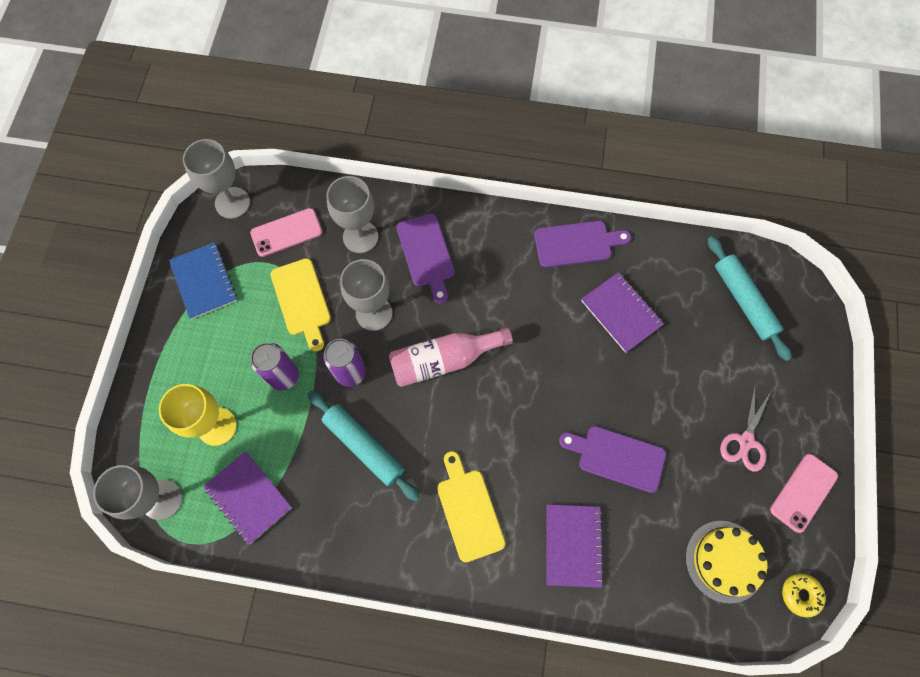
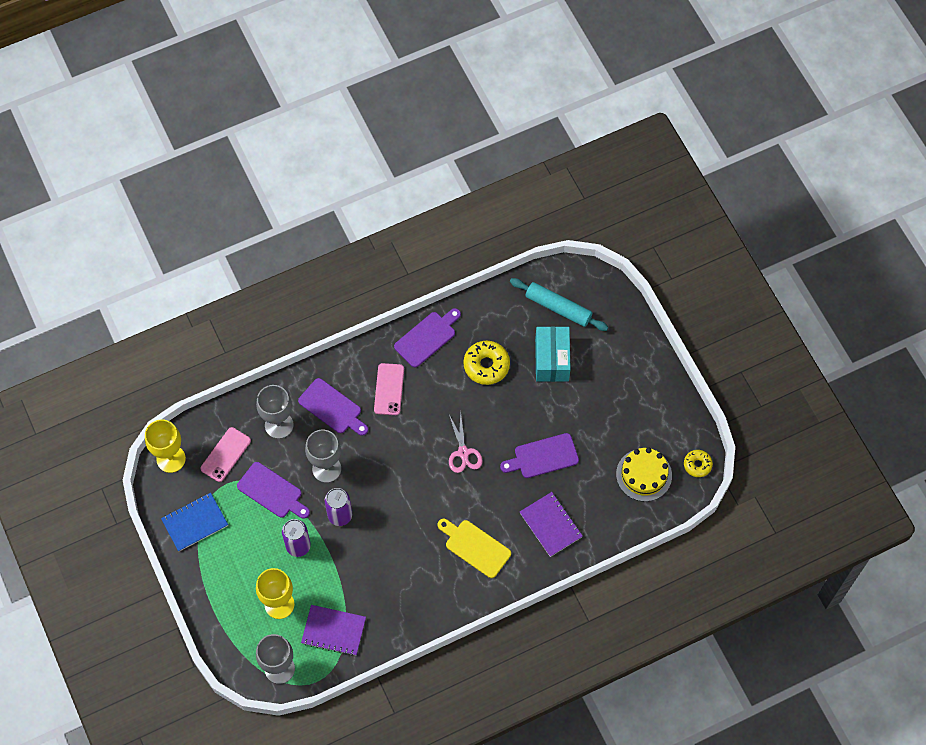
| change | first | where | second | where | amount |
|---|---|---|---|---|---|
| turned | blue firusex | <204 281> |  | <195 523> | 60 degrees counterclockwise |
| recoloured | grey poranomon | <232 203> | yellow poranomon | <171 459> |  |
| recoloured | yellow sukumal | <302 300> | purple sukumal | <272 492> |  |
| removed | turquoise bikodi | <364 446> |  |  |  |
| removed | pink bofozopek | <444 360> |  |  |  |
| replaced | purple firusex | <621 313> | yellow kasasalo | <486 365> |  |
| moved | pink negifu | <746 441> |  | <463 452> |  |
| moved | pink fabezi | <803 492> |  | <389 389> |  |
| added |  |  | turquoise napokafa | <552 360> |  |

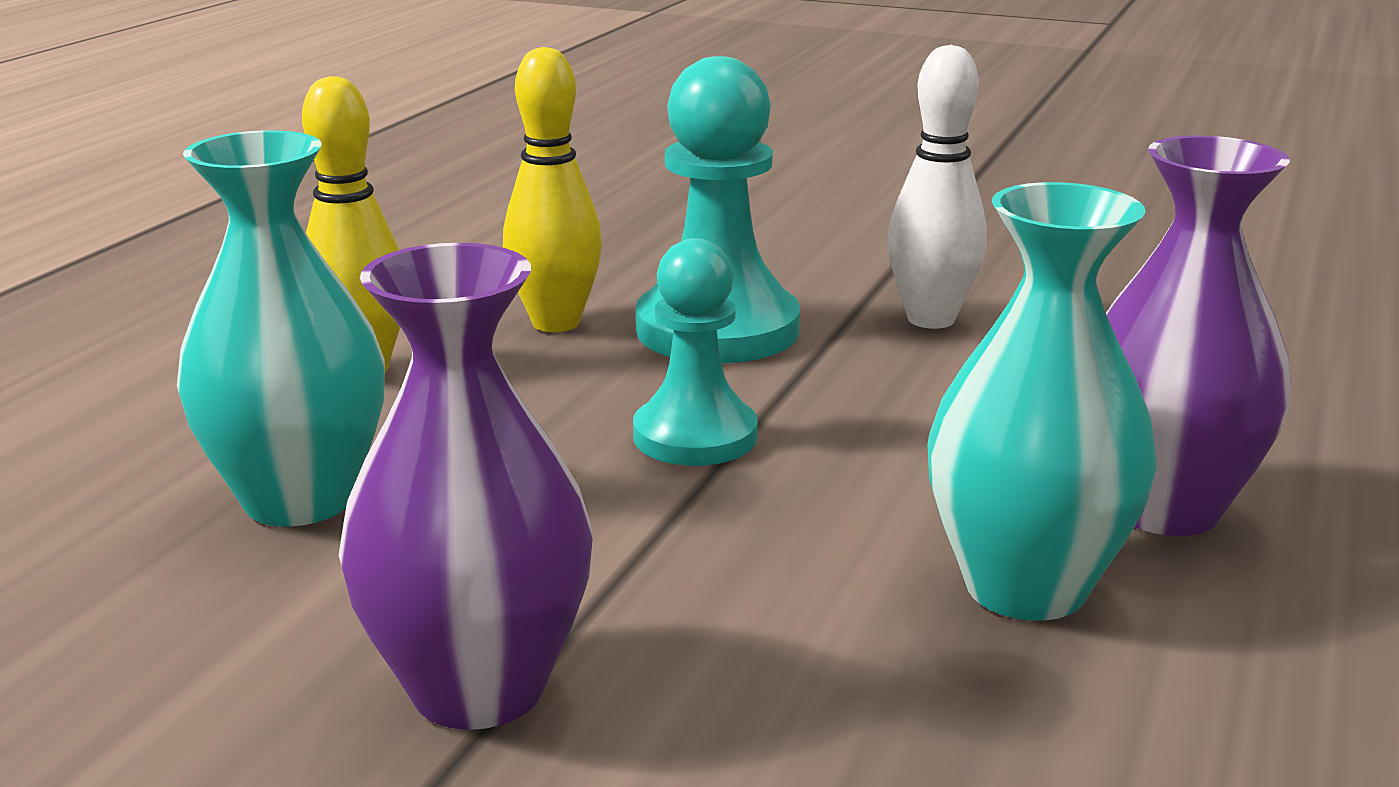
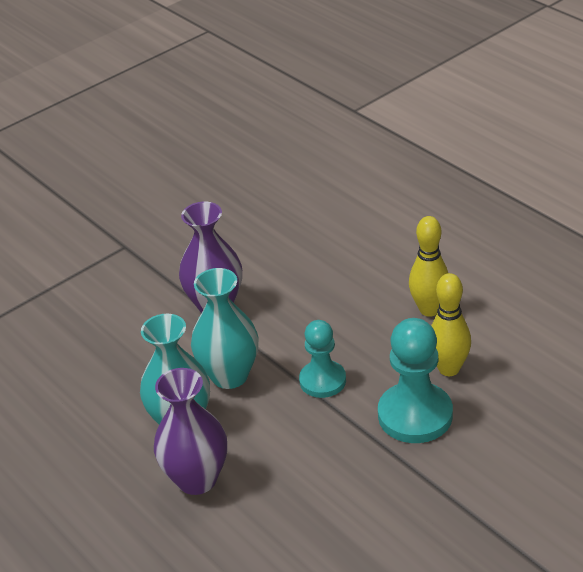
| change | first | where | second | where | amount |
|---|---|---|---|---|---|
| moved | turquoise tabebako | <299 499> |  | <230 375> |  |
| removed | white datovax | <931 319> |  |  |  |

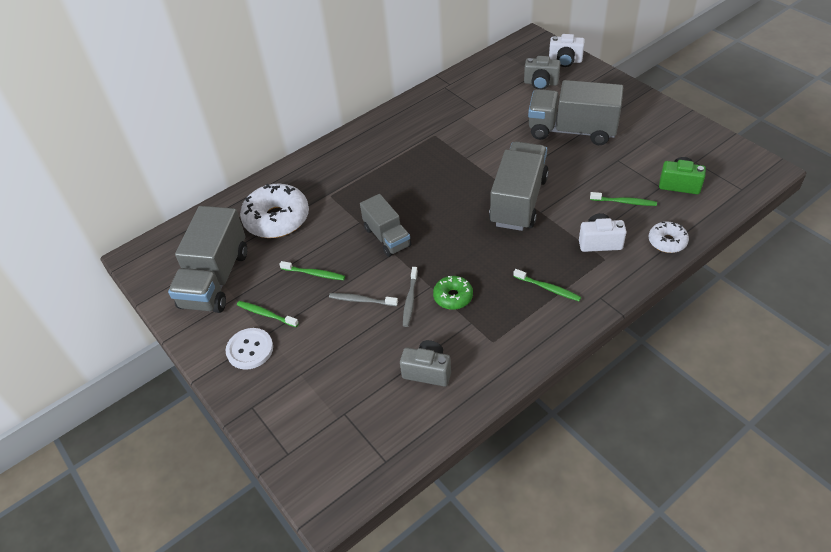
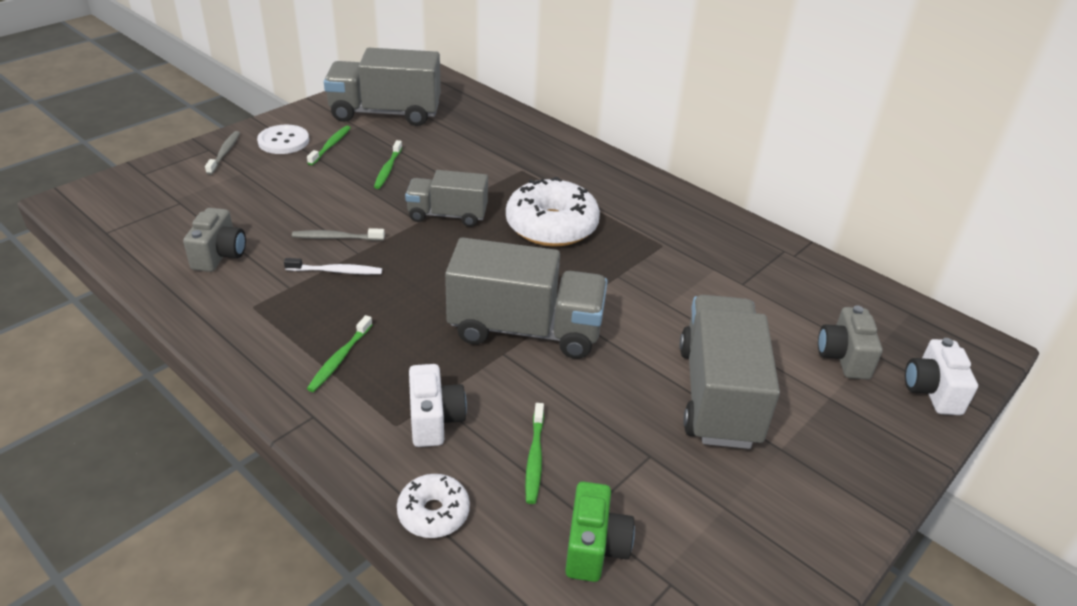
| change | first | where | second | where | amount |
|---|---|---|---|---|---|
| moved | white kasasalo | <277 219> |  | <551 226> |  |
| moved | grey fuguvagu | <361 300> |  | <224 153> |  |
| turned | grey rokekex | <387 237> |  | <447 215> | 45 degrees clockwise |
| replaced | green kasasalo | <453 297> | white fuguvagu | <336 271> |  |

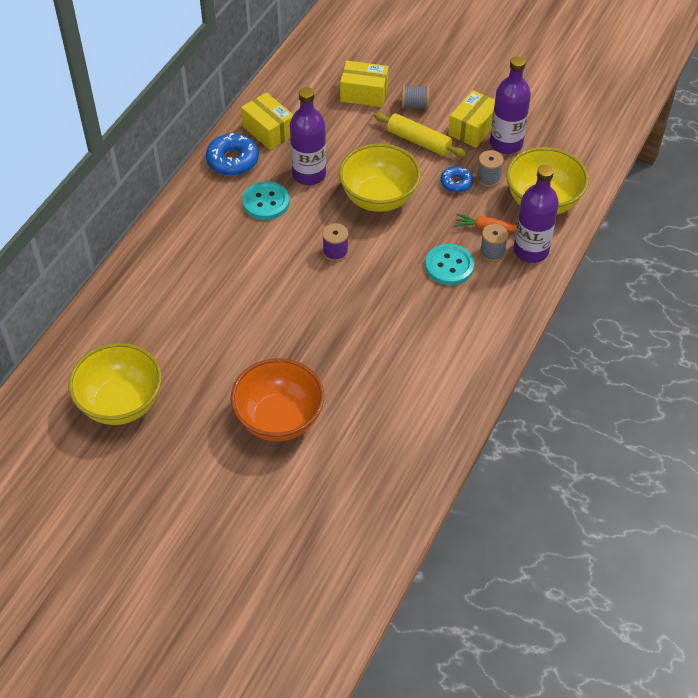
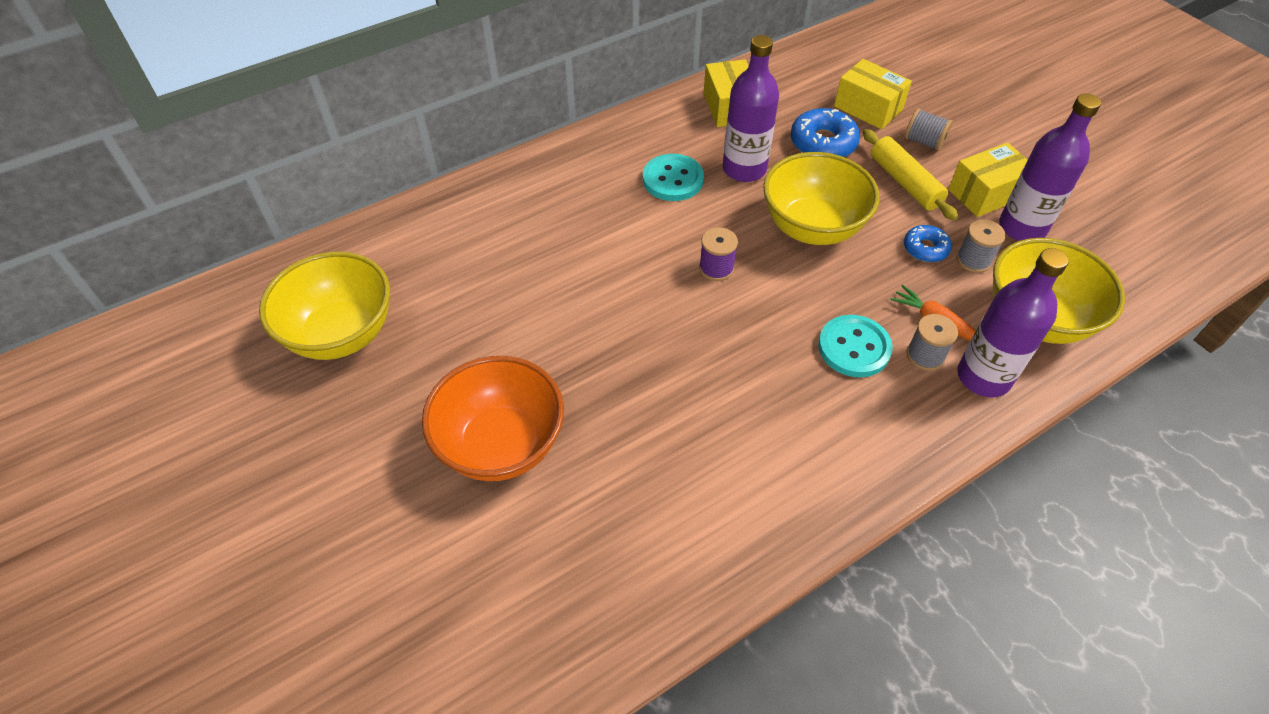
| change | first | where | second | where | amount |
|---|---|---|---|---|---|
| moved | blue kasasalo | <232 160> |  | <823 143> |  |

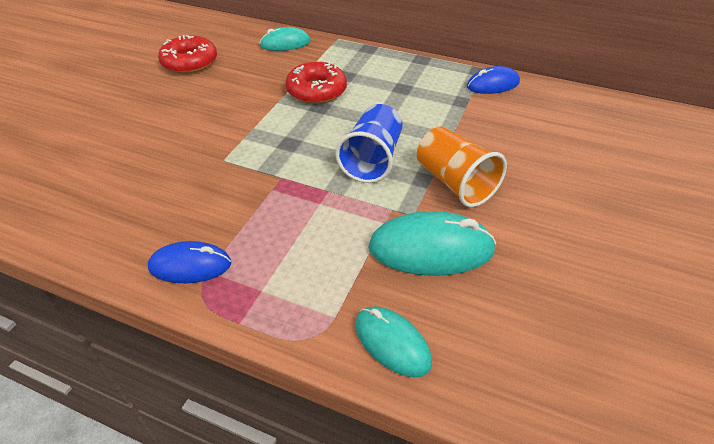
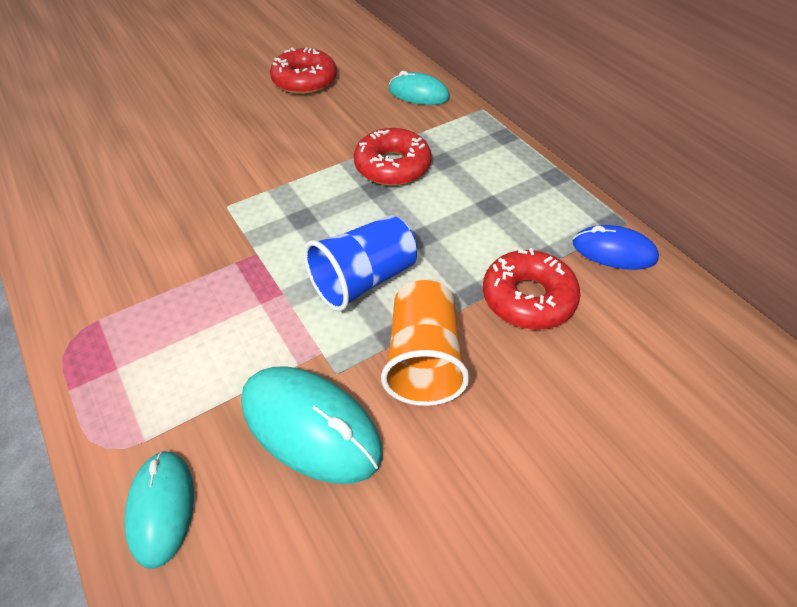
| change | first | where | second | where | amount |
|---|---|---|---|---|---|
| removed | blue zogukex | <190 265> |  |  |  |
| added |  |  | red kasasalo | <528 298> |  |

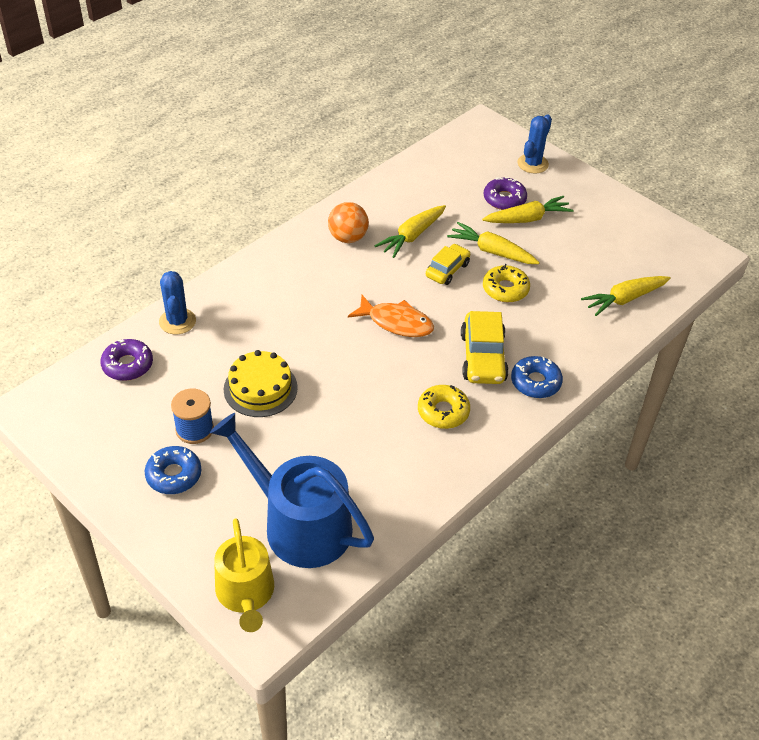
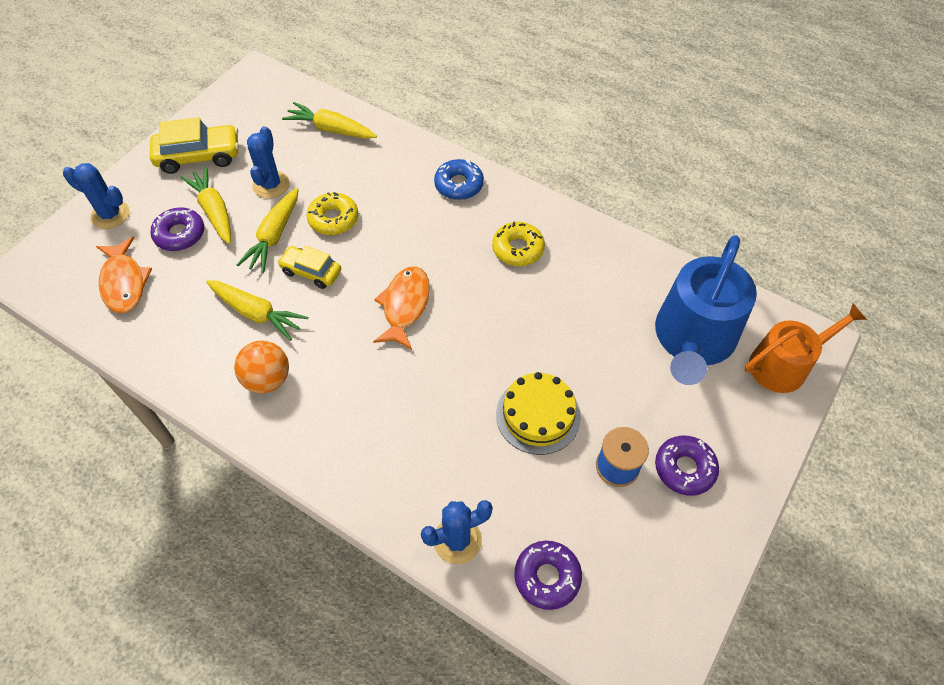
| change | first | where | second | where | amount |
|---|---|---|---|---|---|
| recoloured | blue kasasalo | <174 475> | purple kasasalo | <684 468> |  |
| recoloured | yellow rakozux | <246 594> | orange rakozux | <784 364> |  |
| moved | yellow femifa | <483 357> |  | <199 156> |  |
| turned | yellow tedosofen | <624 299> |  | <331 129> | 150 degrees clockwise |
| added |  |  | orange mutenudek | <124 282> |  |
| added |  |  | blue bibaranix | <271 185> |  |

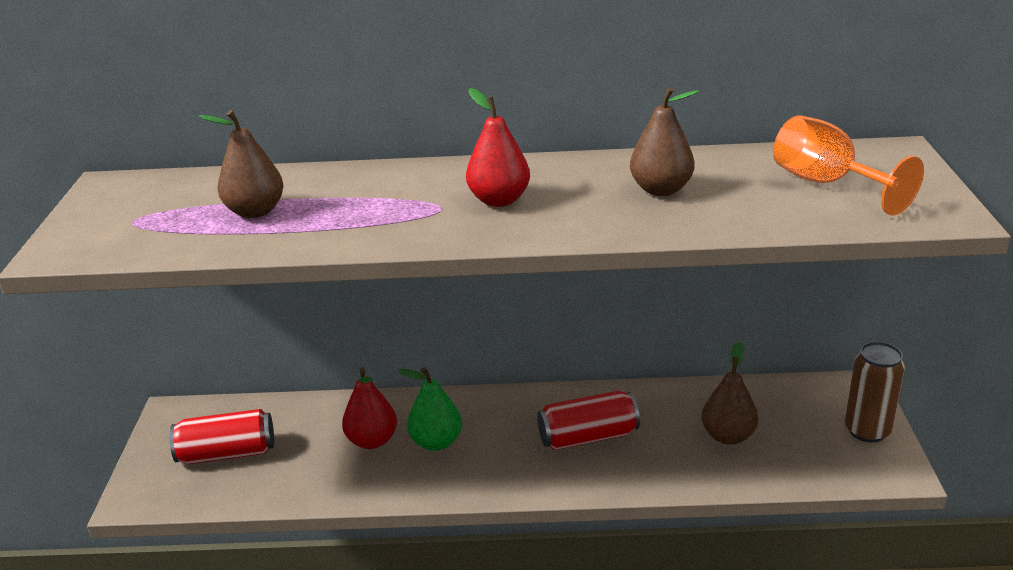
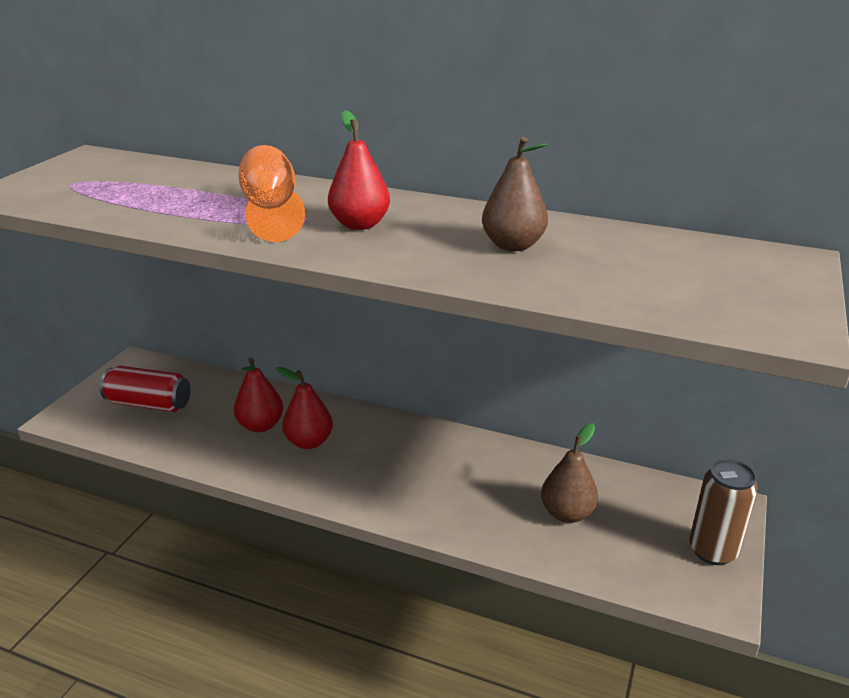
| change | first | where | second | where | amount |
|---|---|---|---|---|---|
| removed | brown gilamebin | <255 212> |  |  |  |
| recoloured | green gilamebin | <436 442> | red gilamebin | <309 442> |  |
| removed | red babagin | <588 437> |  |  |  |
| moved | orange poranomon | <826 184> |  | <271 210> |  |

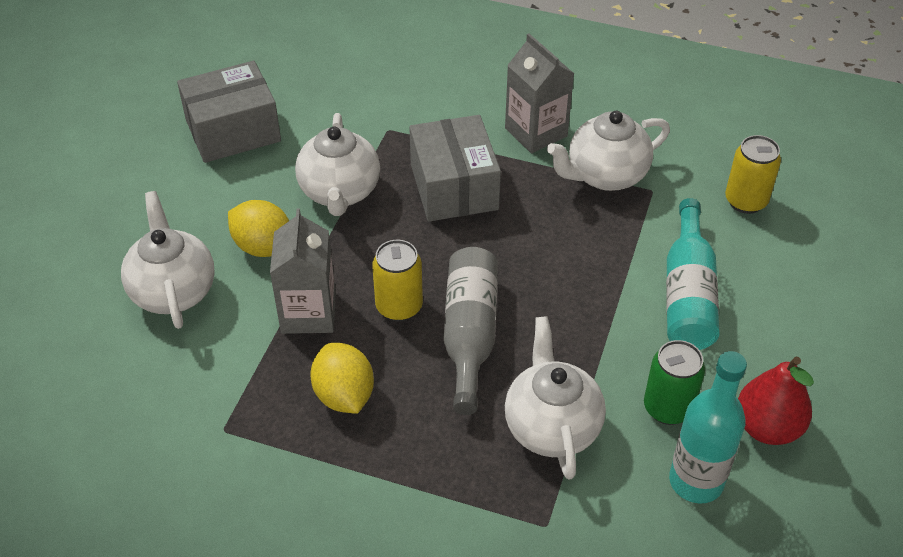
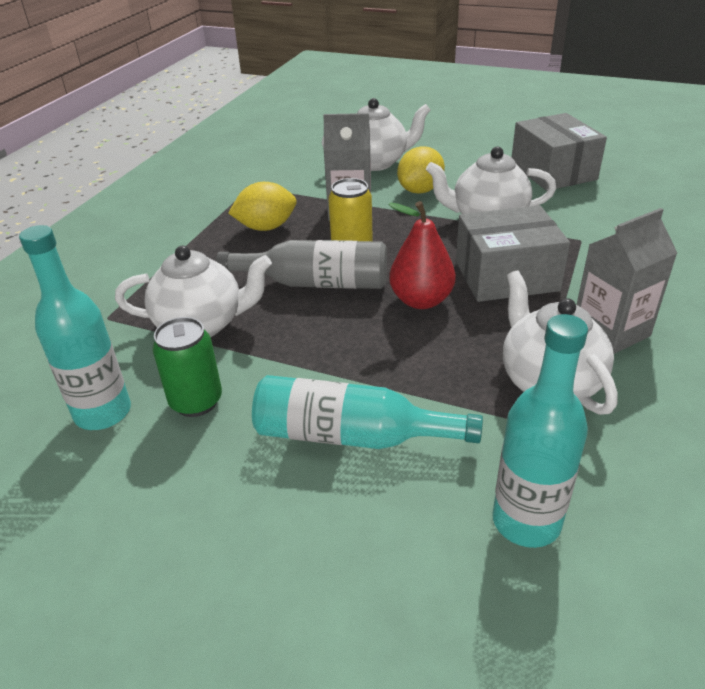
| change | first | where | second | where | amount |
|---|---|---|---|---|---|
| replaced | yellow babagin | <745 201> | turquoise bofozopek | <526 521> |  |
| moved | red gilamebin | <767 427> |  | <421 300> |  |

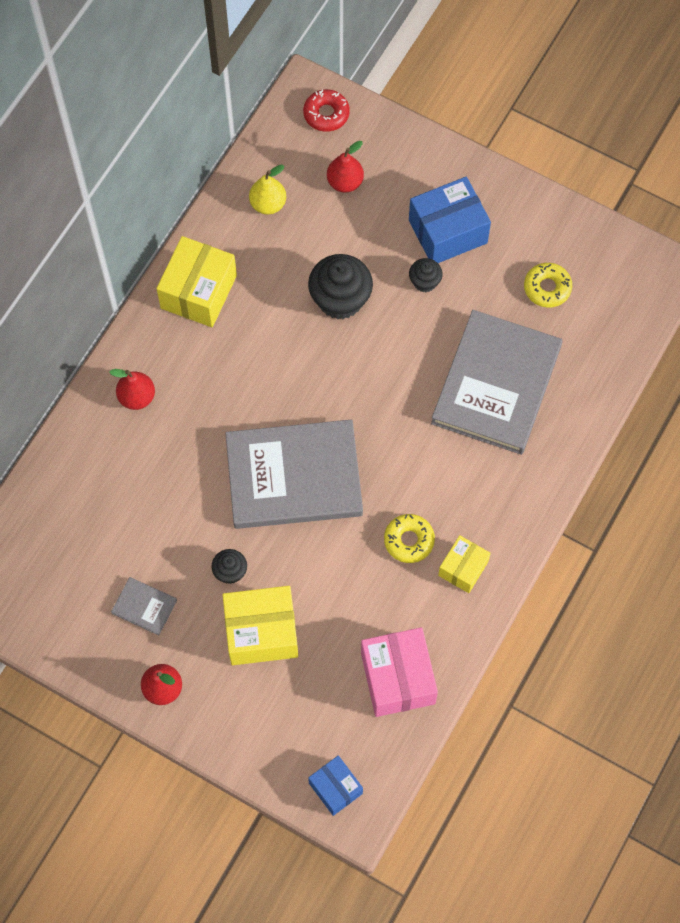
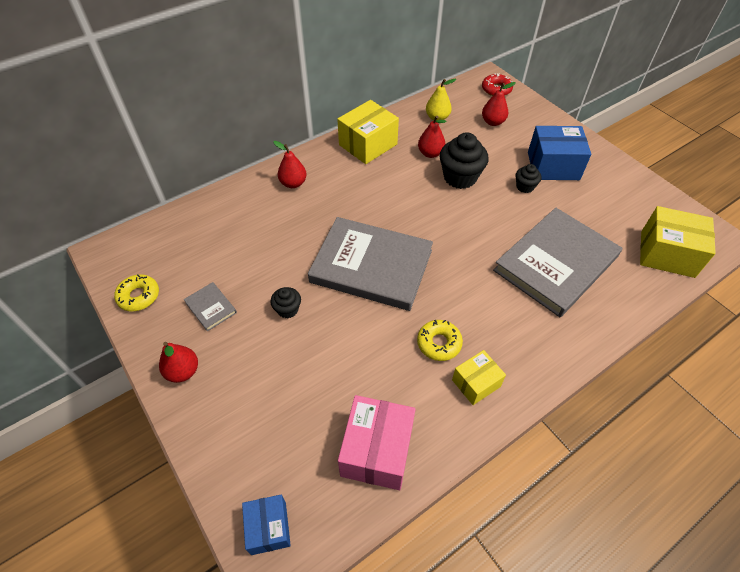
| change | first | where | second | where | amount |
|---|---|---|---|---|---|
| moved | yellow napokafa | <261 632> |  | <667 254> |  |
| moved | yellow kasasalo | <547 288> |  | <139 296> |  |
| added |  |  | red gilamebin | <430 153> |  |

